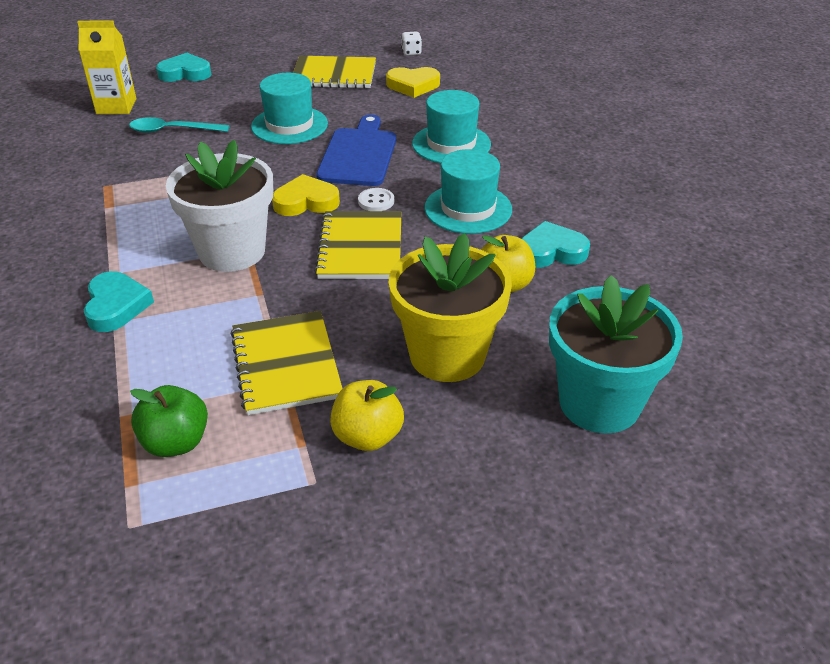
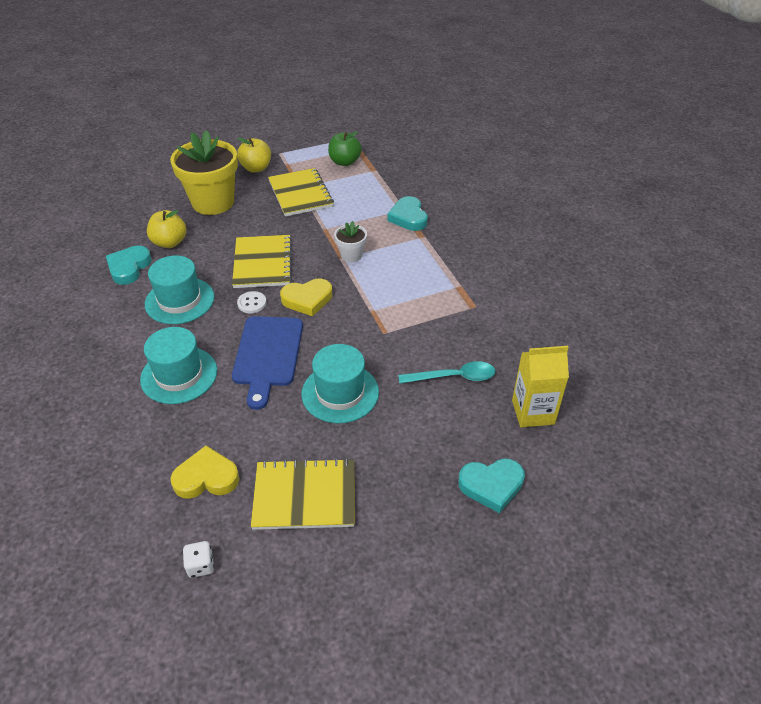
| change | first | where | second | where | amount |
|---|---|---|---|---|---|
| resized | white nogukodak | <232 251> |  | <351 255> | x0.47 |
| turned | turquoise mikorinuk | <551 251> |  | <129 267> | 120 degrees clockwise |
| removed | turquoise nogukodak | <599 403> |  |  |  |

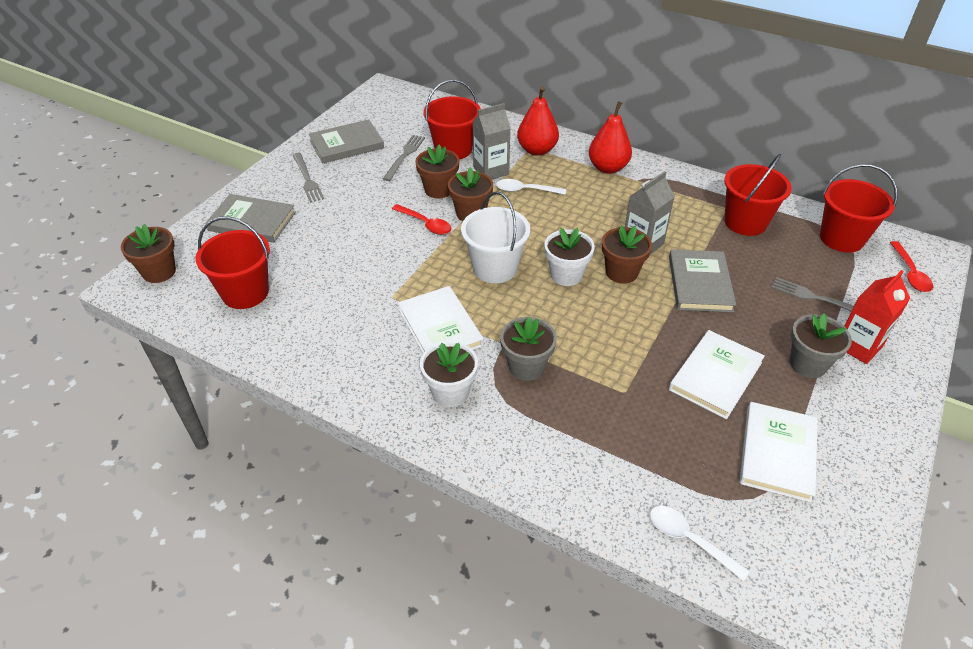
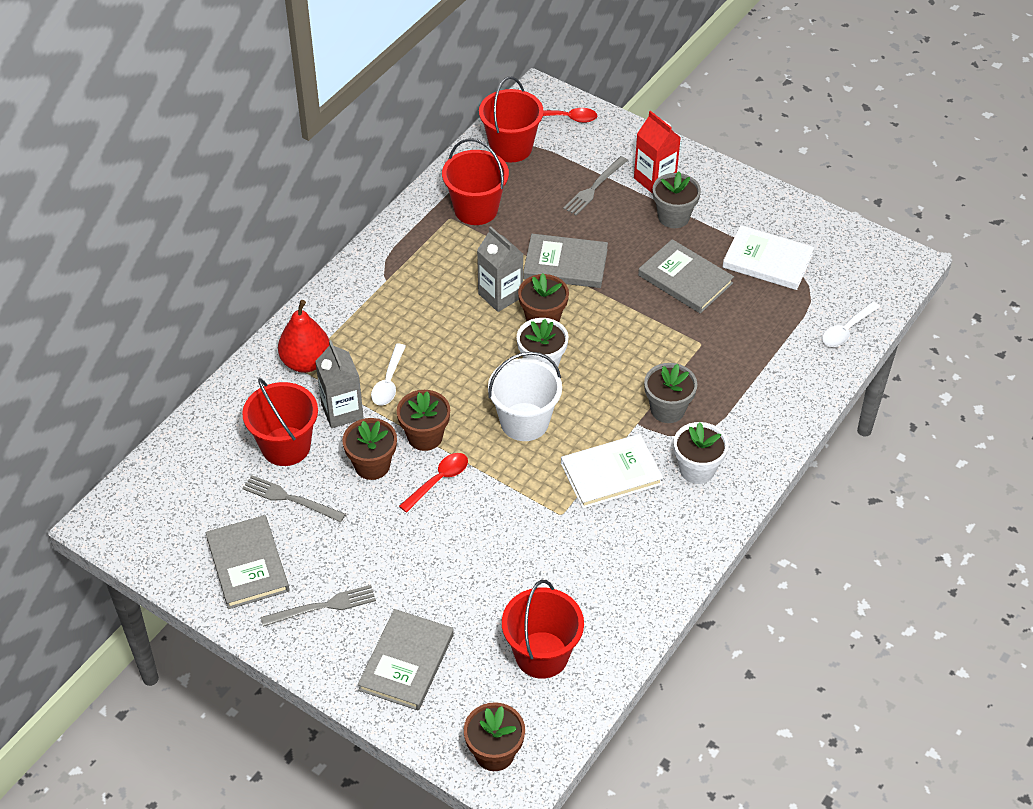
| change | first | where | second | where | amount |
|---|---|---|---|---|---|
| removed | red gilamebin | <608 168> |  |  |  |
| recoloured | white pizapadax | <715 376> | grey pizapadax | <685 279> |  |

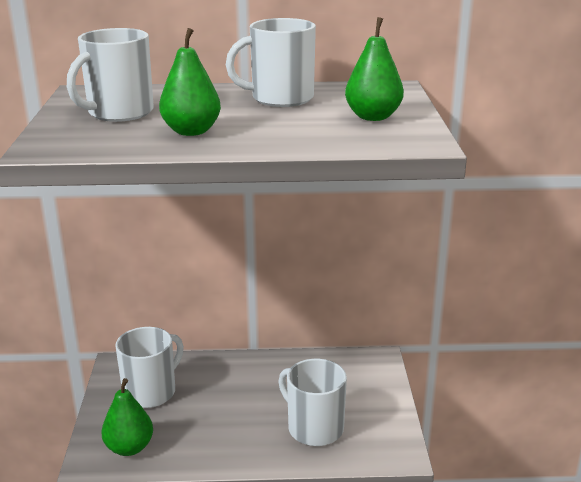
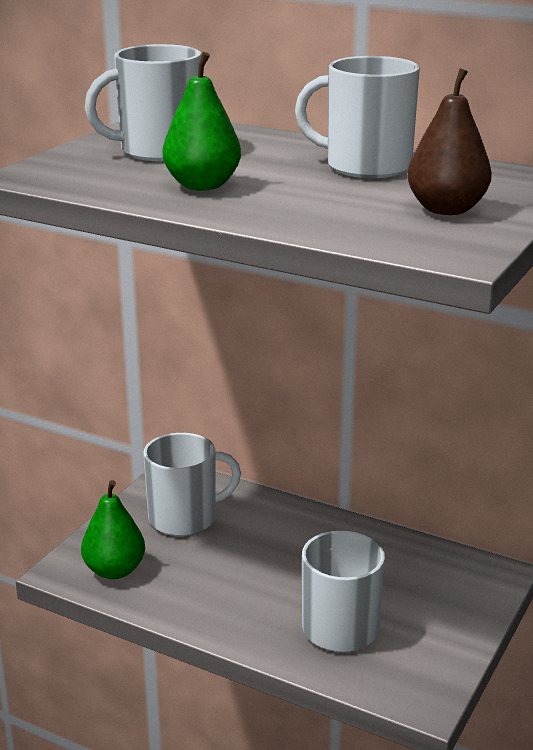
| change | first | where | second | where | amount |
|---|---|---|---|---|---|
| recoloured | green gilamebin | <373 117> | brown gilamebin | <446 209> |  |

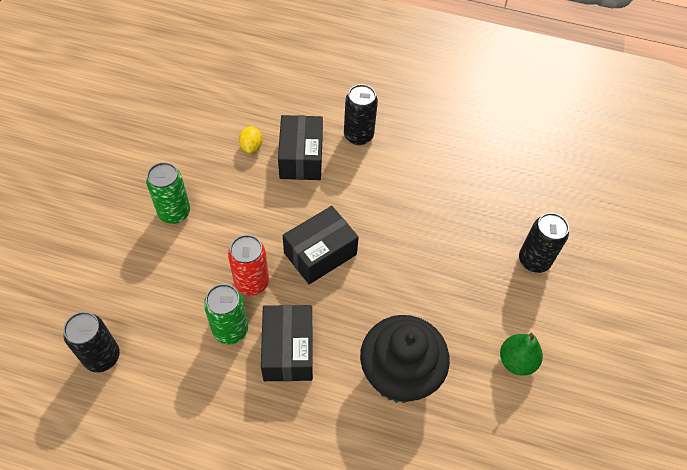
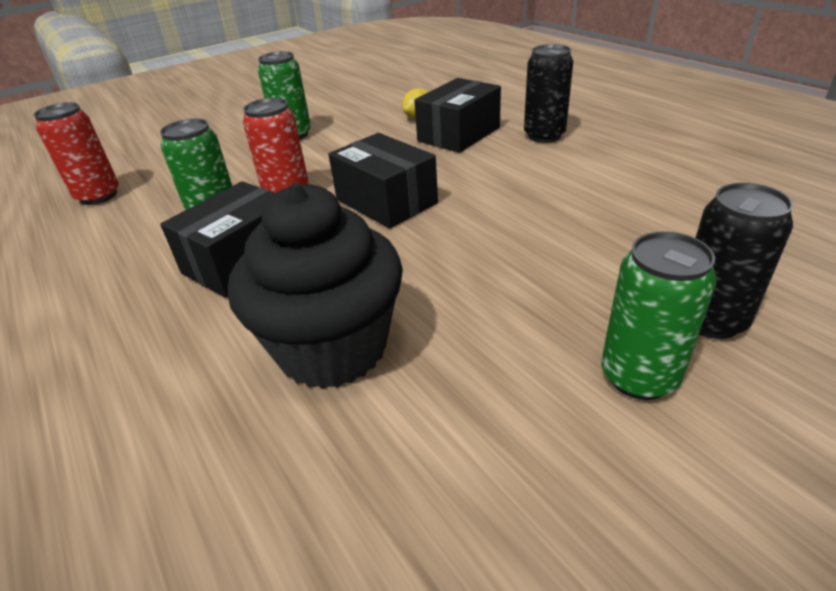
| change | first | where | second | where | amount |
|---|---|---|---|---|---|
| recoloured | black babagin | <102 357> | red babagin | <98 196> |  |
| turned | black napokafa | <320 254> |  | <386 201> | 45 degrees clockwise |
| removed | green gilamebin | <516 361> |  |  |  |
| added |  |  | green babagin | <638 376> |  |

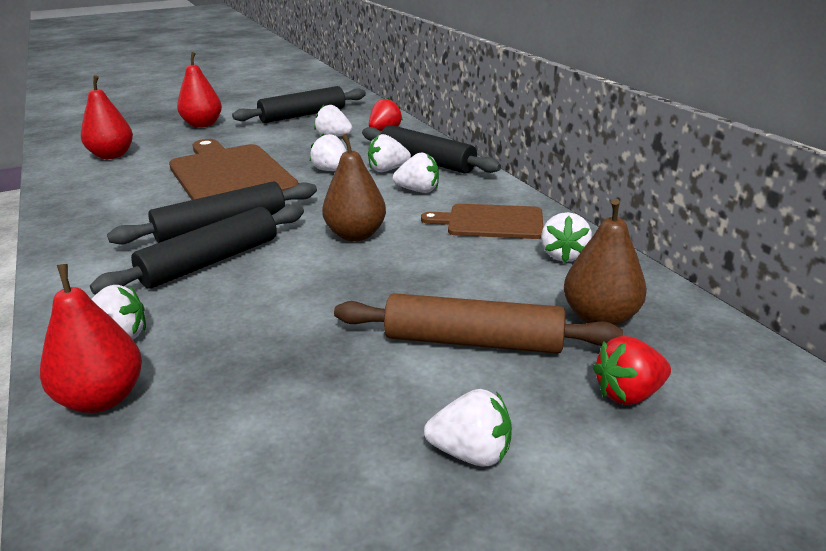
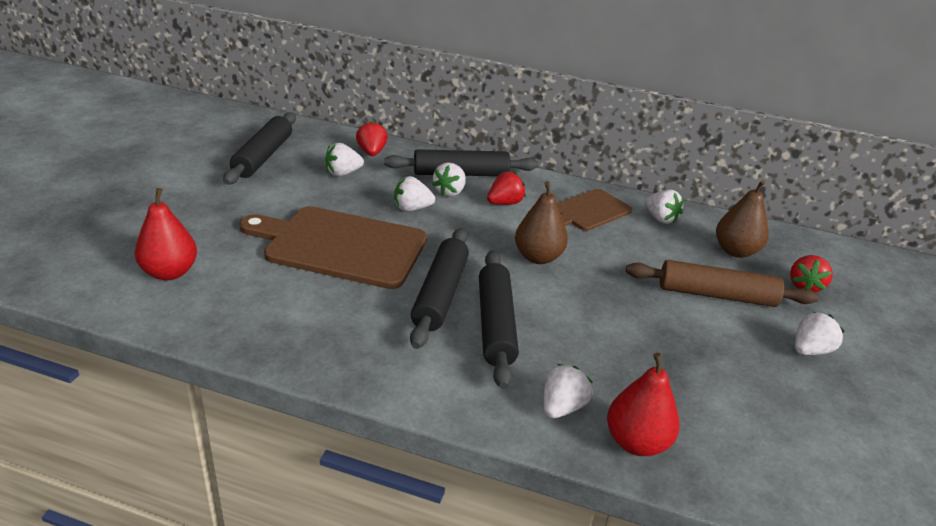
| change | first | where | second | where | amount |
|---|---|---|---|---|---|
| removed | red gilamebin | <202 125> |  |  |  |
| turned | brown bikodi | <473 341> |  | <716 295> | 45 degrees clockwise |
| recoloured | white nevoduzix | <418 191> | red nevoduzix | <504 203> |  |

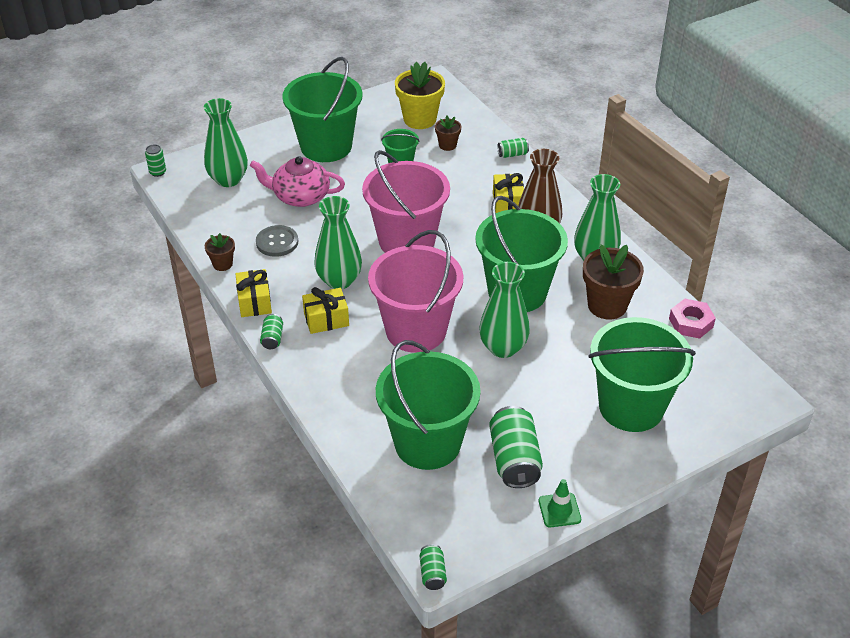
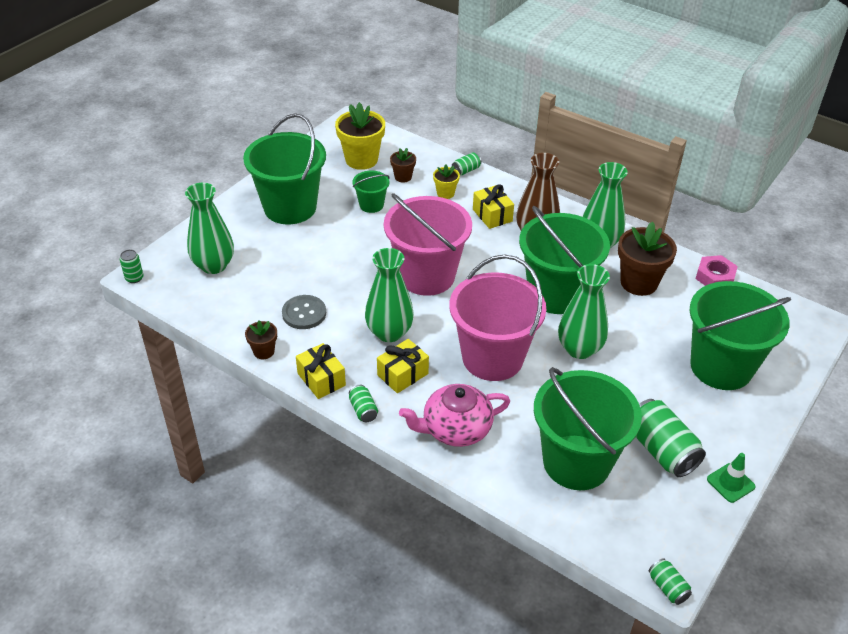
| change | first | where | second | where | amount |
|---|---|---|---|---|---|
| moved | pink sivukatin | <300 196> |  | <455 429> |  |
| added |  |  | yellow nogukodak | <445 193> |  |

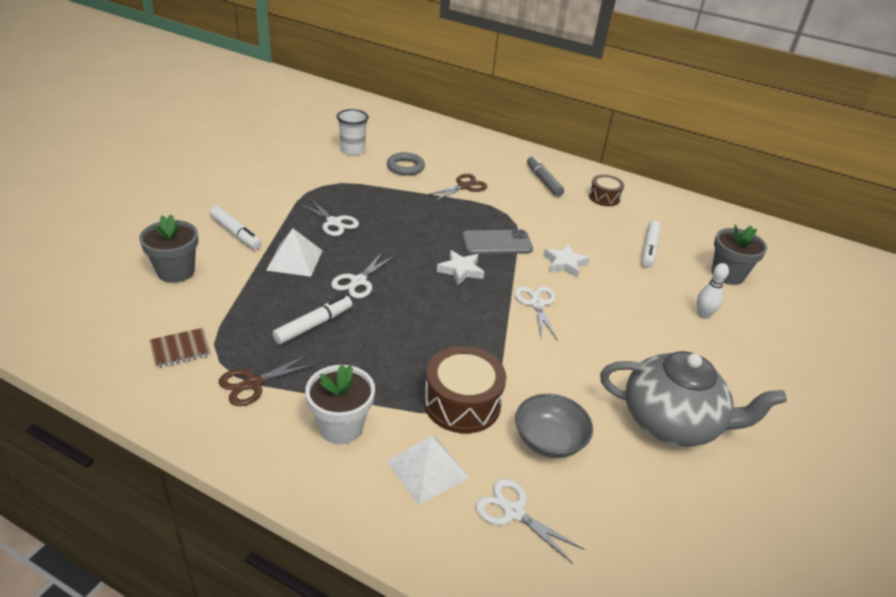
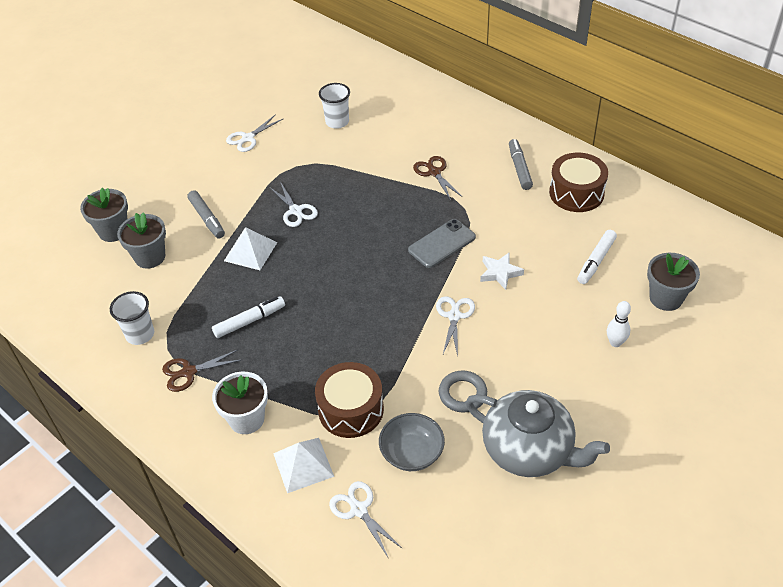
| change | first | where | second | where | amount |
|---|---|---|---|---|---|
| replaced | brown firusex | <180 349> | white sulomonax | <140 334> |  |
| recoloured | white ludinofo | <236 233> | grey ludinofo | <207 219> |  |
| moved | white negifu | <358 281> |  | <248 138> |  |
| moved | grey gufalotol | <405 167> |  | <462 394> |  |
| turned | brown negifu | <464 186> |  | <434 172> | 90 degrees counterclockwise |
| removed | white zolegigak | <460 270> |  |  |  |
| turned | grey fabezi | <497 243> |  | <442 244> | 45 degrees counterclockwise |
| resized | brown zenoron | <604 197> |  | <576 193> | x1.66 |
| added |  |  | grey nogukodak | <113 231> |  |

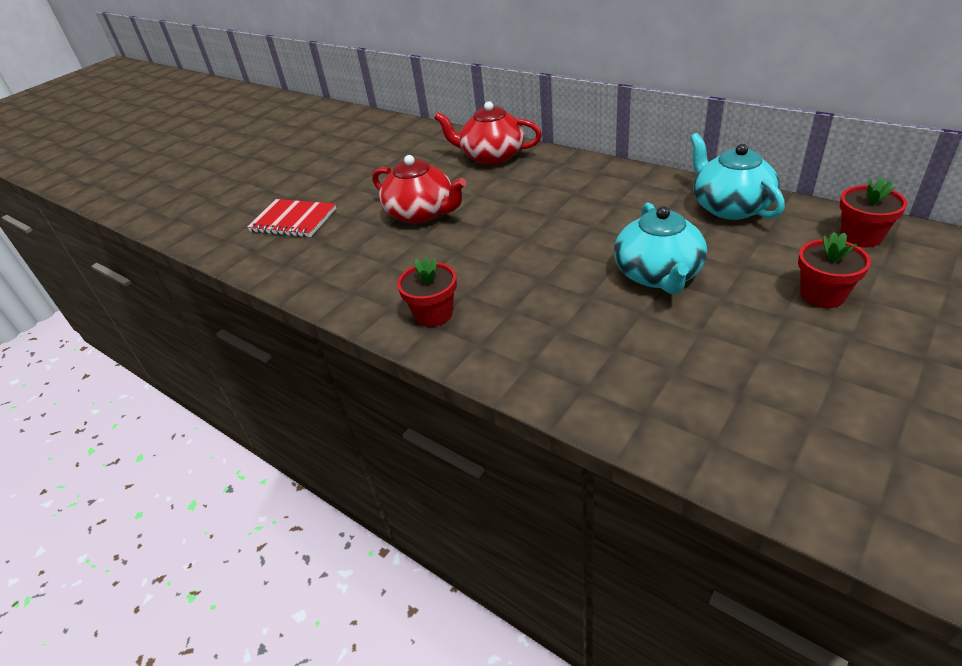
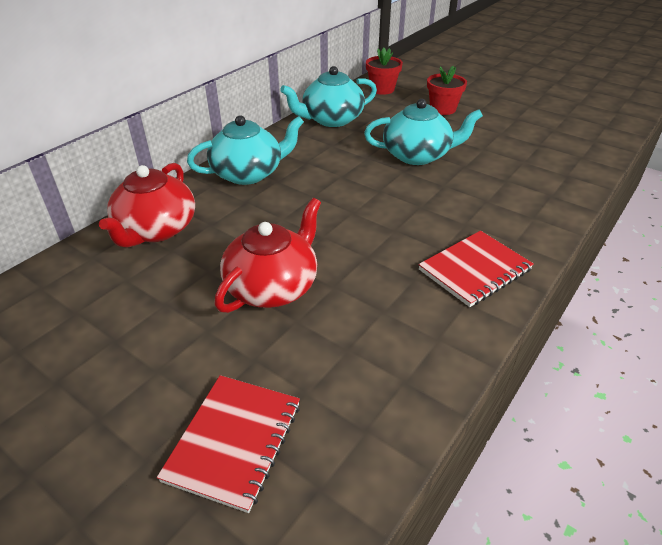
| change | first | where | second | where | amount |
|---|---|---|---|---|---|
| replaced | red nogukodak | <433 314> | red firusex | <475 270> |  |
| added |  |  | turquoise sivukatin | <248 173> |  |

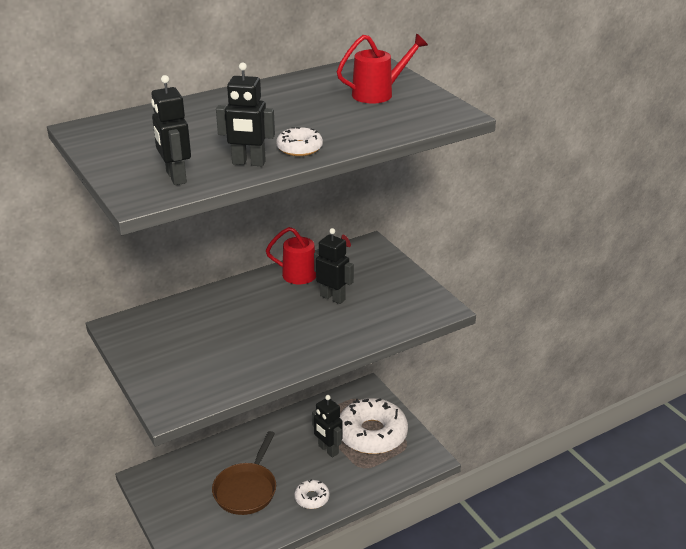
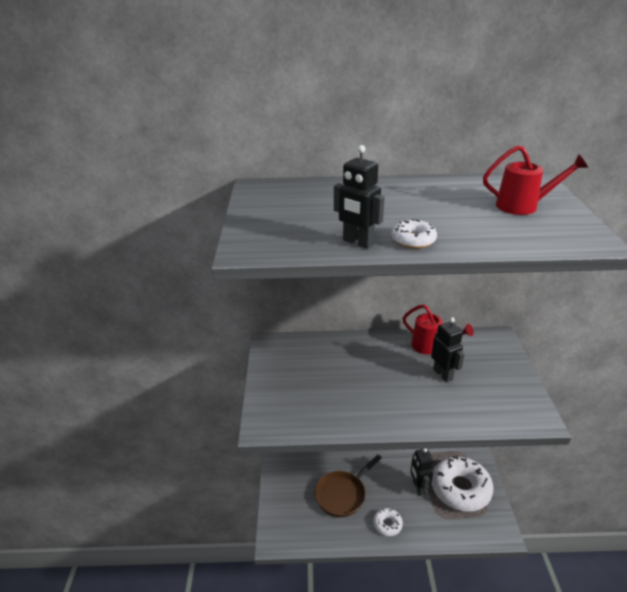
| change | first | where | second | where | amount |
|---|---|---|---|---|---|
| removed | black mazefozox | <175 177> |  |  |  |

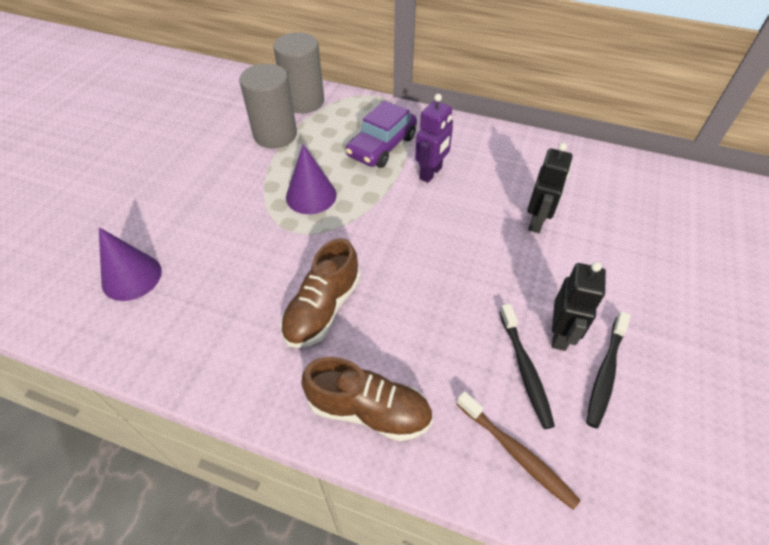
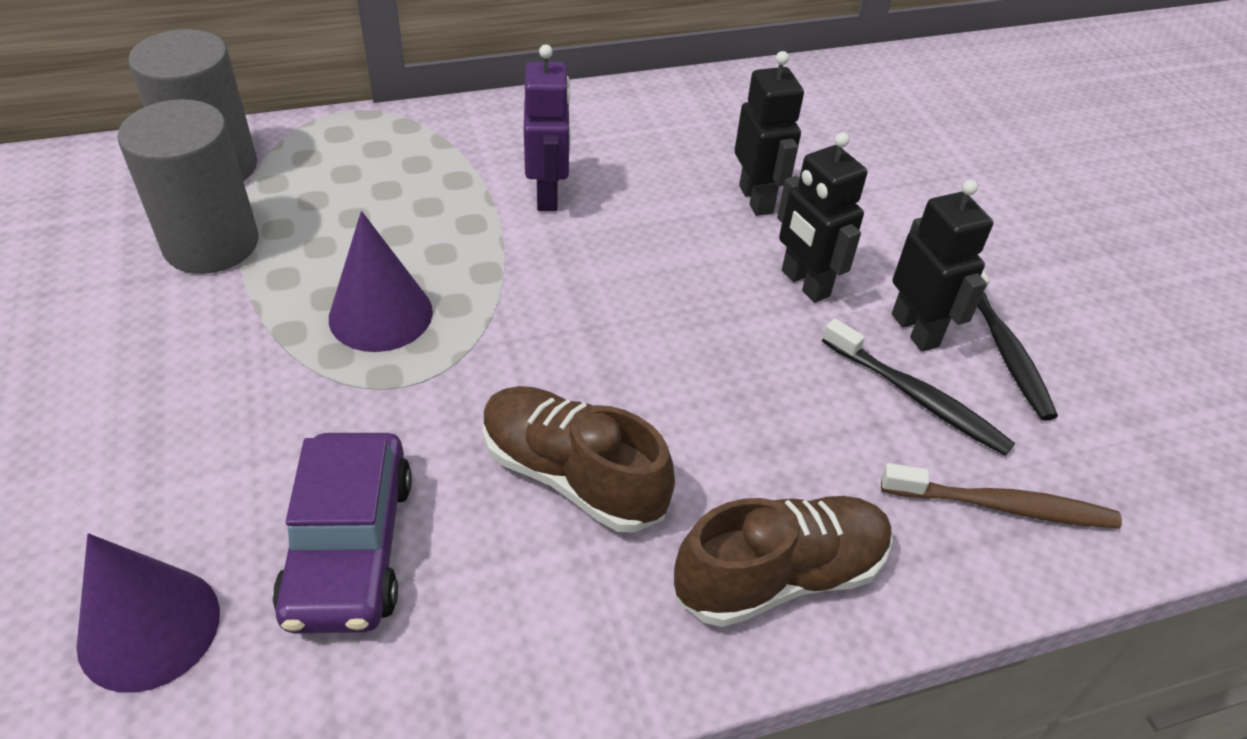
| change | first | where | second | where | amount |
|---|---|---|---|---|---|
| turned | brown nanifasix | <323 309> |  | <572 476> | 135 degrees clockwise |
| moved | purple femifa | <382 146> |  | <350 547> |  |
| added |  |  | black mazefozox | <804 284> |  |

